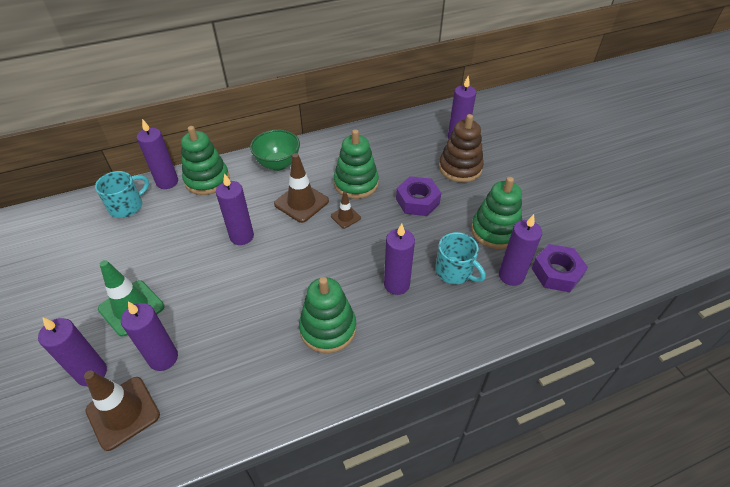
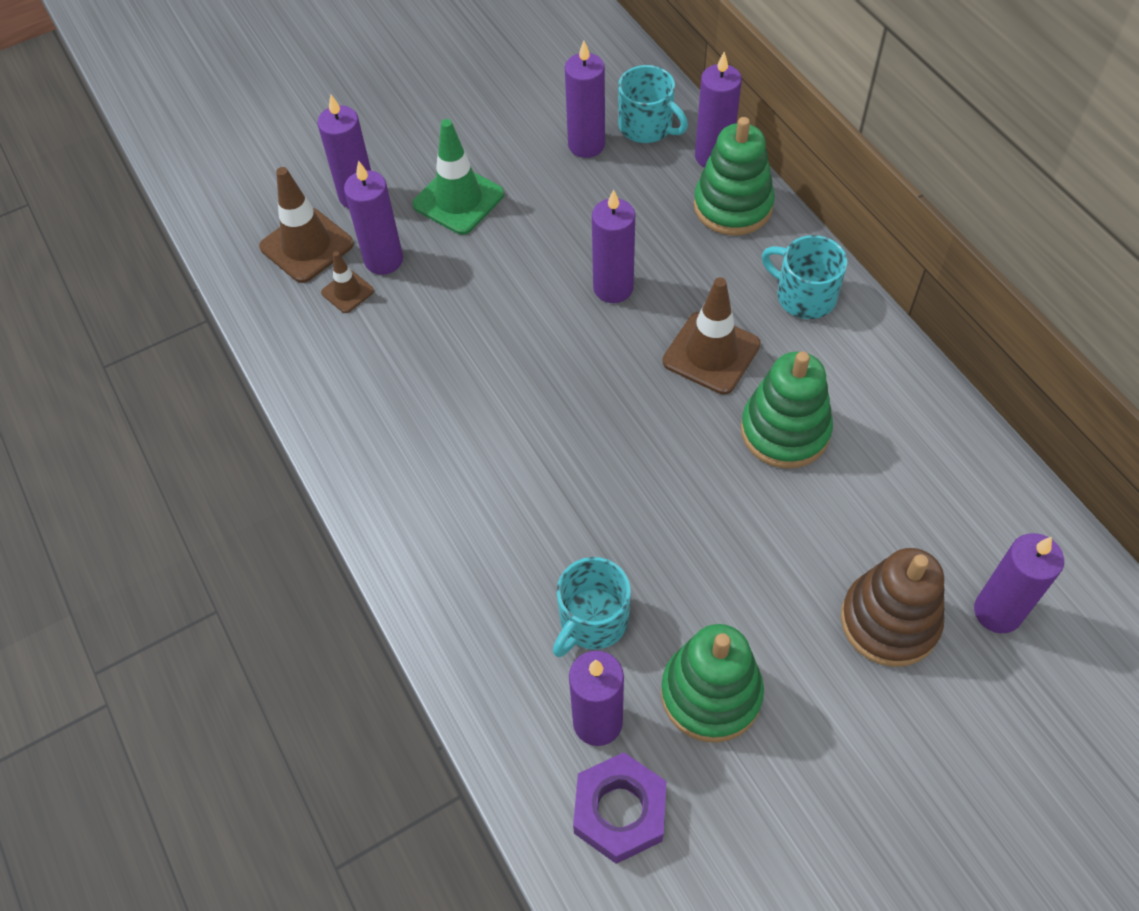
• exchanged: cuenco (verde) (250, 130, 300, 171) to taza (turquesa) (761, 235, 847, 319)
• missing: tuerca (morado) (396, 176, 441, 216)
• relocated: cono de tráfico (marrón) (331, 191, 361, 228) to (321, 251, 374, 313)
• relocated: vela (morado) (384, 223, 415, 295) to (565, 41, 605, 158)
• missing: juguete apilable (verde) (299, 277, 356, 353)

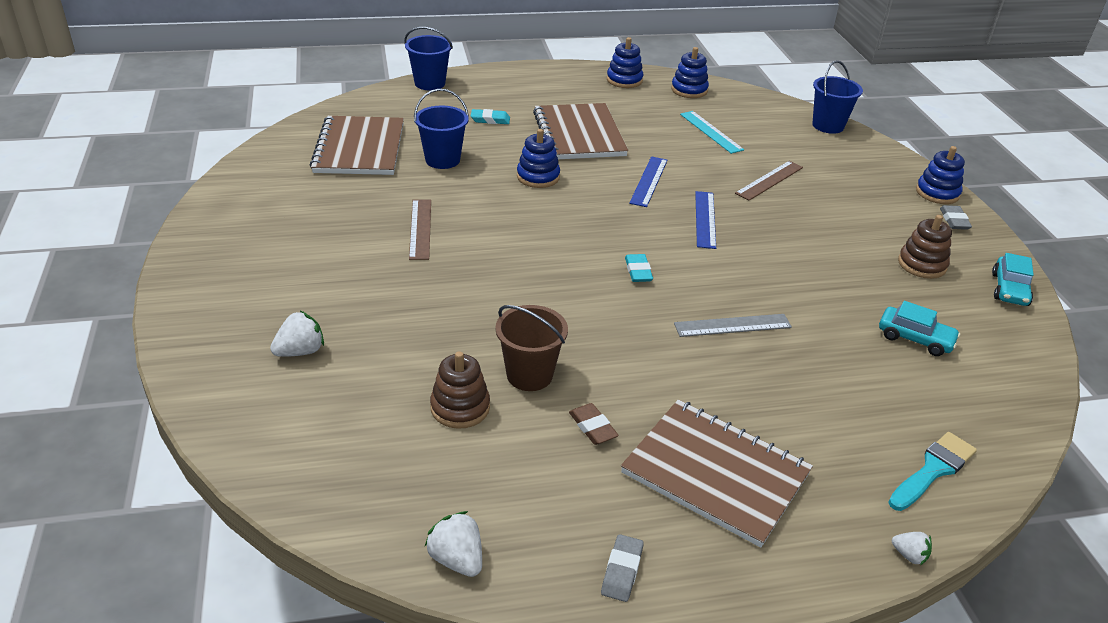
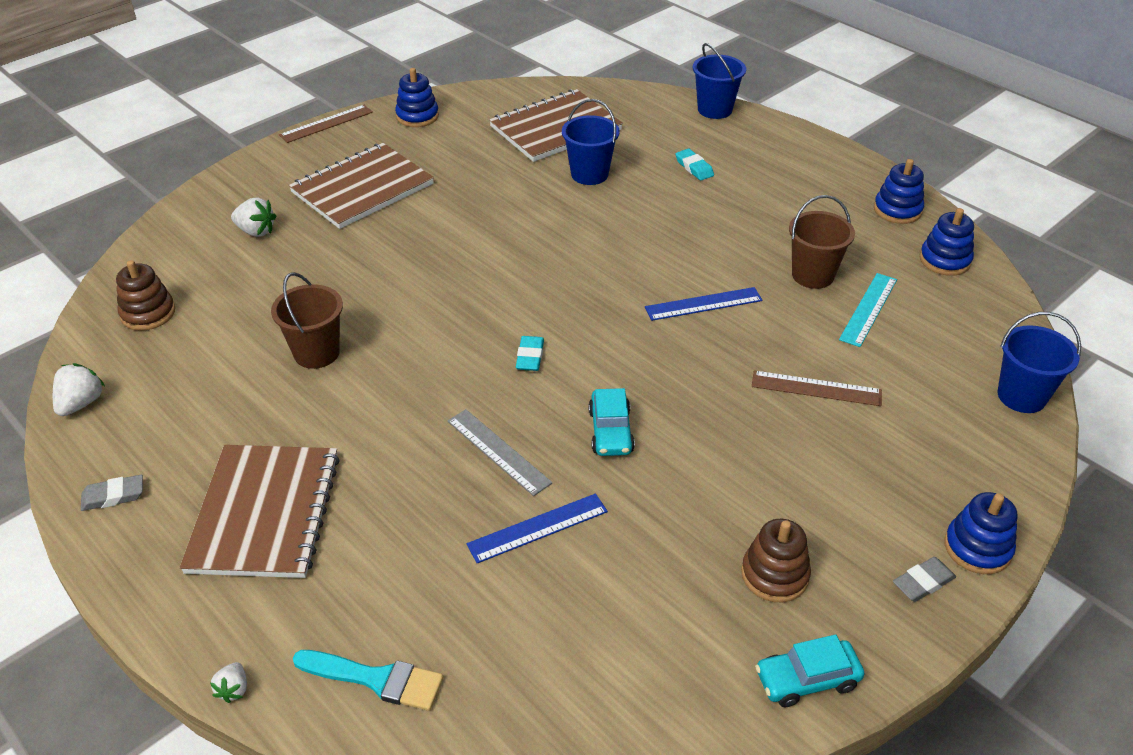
• relocated: cuaderno (marrón) (533, 103, 628, 159) to (289, 143, 434, 229)
• relocated: juguete apilable (azul) (517, 129, 560, 188) to (395, 68, 439, 127)
• relocated: regla (azul) (695, 191, 716, 249) to (467, 493, 608, 564)
• relocated: regla (marrón) (409, 199, 431, 260) to (279, 105, 373, 143)
• spun: goma de borrar (turquesa) (625, 254, 653, 282) = (516, 336, 544, 371) 45 degrees counterclockwise
• relocated: coche (turquesa) (879, 301, 960, 356) to (589, 388, 635, 456)
• relocated: juguete apilable (marrón) (430, 351, 490, 429) to (116, 260, 175, 331)
• missing: goma de borrar (marrón) (569, 403, 619, 445)
• appeared: balde (marrón) (789, 195, 855, 289)

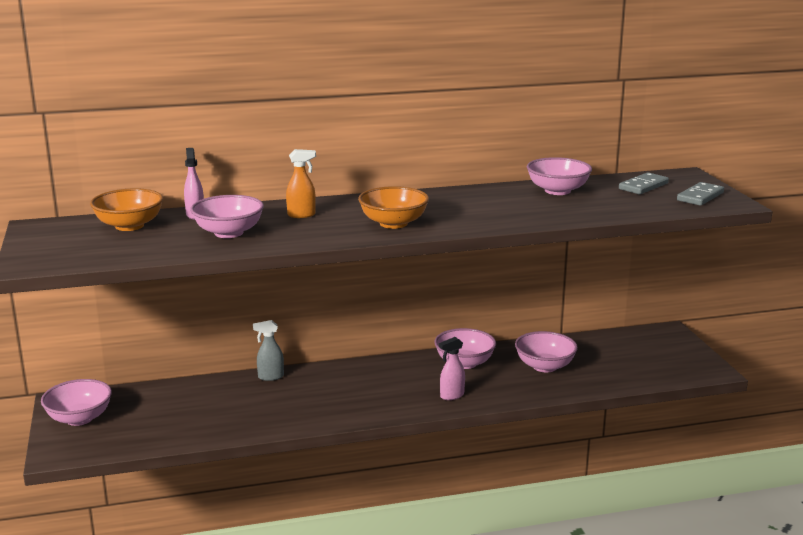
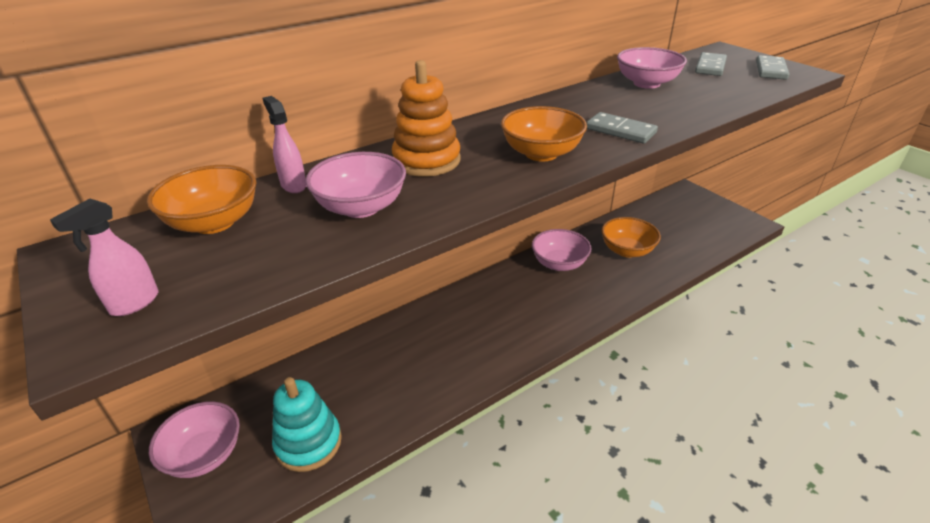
• exchanged: pulverizador (naranja) (286, 149, 316, 218) to juguete apilable (naranja) (392, 60, 461, 177)
• missing: pulverizador (gris) (253, 320, 284, 381)
• colour: cuenco (rosa) (515, 331, 578, 372) to cuenco (naranja) (601, 217, 661, 258)
• relocated: pulverizador (rosa) (439, 337, 465, 400) to (50, 198, 158, 316)
• appeared: ficha de dominó (gris) (586, 112, 658, 144)
• appeared: juguete apilable (turquesa) (272, 377, 342, 472)

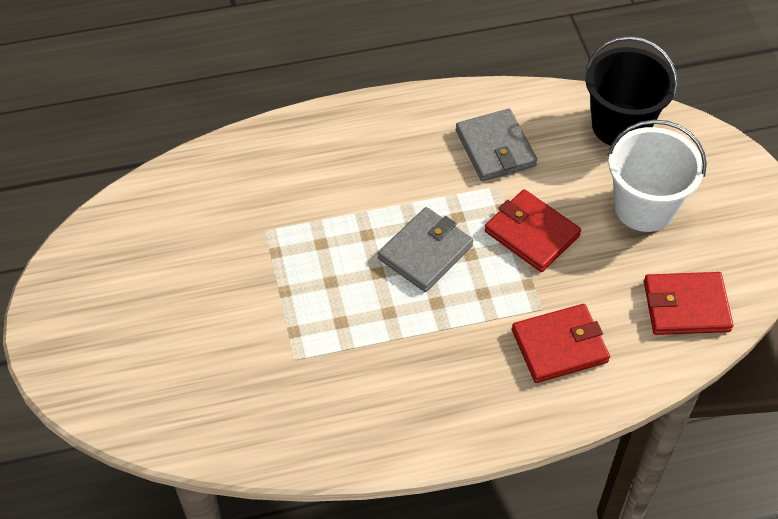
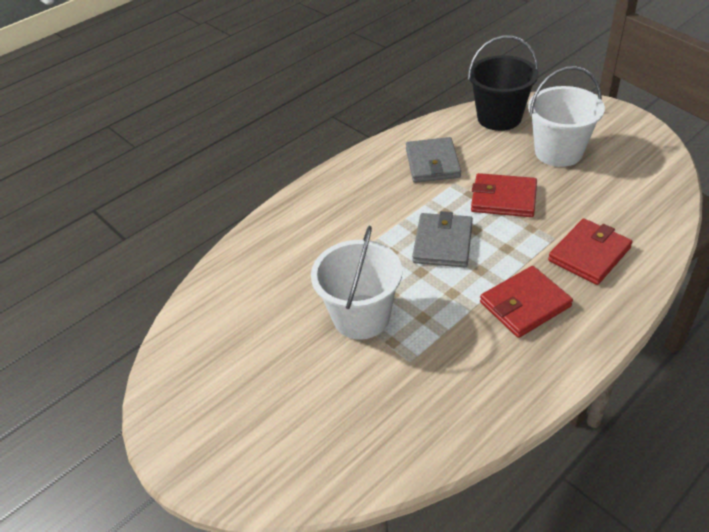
• spun: cartera (gris) (456, 109, 537, 181) = (406, 137, 461, 183) 45 degrees clockwise
• relocated: cartera (rojo) (644, 272, 733, 335) to (480, 266, 573, 338)
• appeared: balde (blanco) (311, 226, 402, 340)

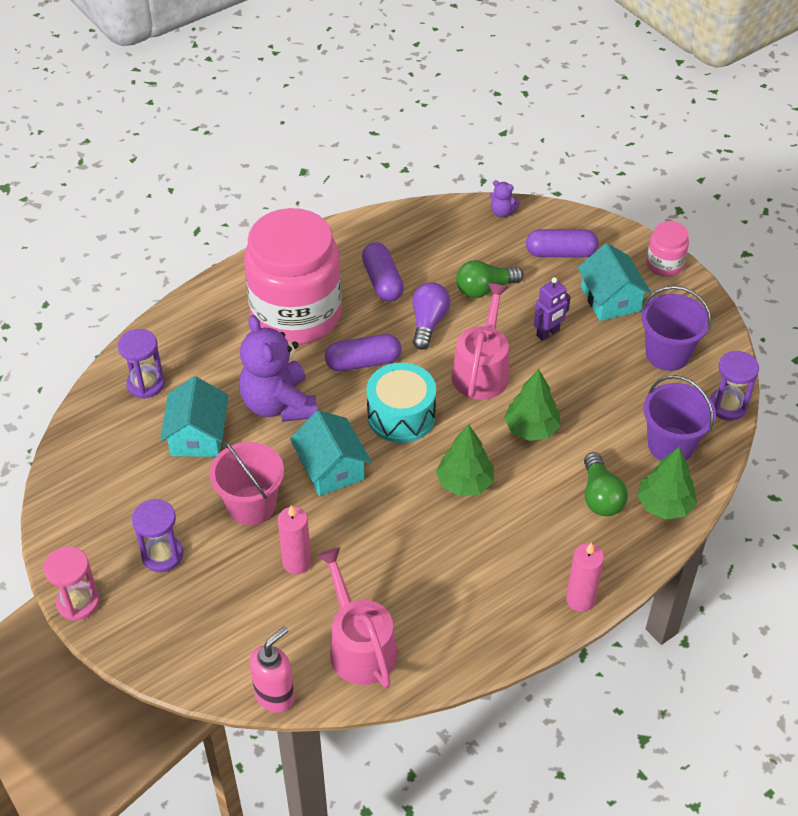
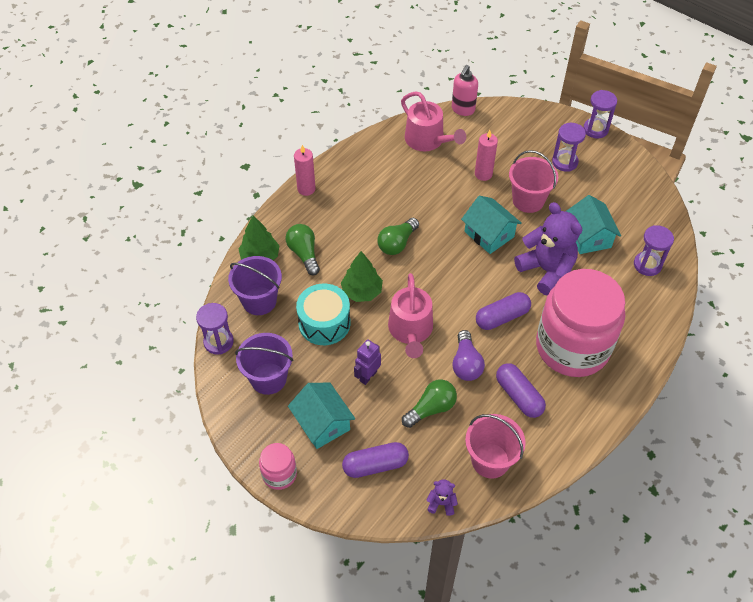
• relocated: tambor (turquesa) (366, 363, 436, 443) to (296, 284, 351, 345)
• exchanged: árbol (verde) (436, 424, 494, 496) to bombilla (verde) (377, 218, 419, 255)
• colour: reloj de arena (rosa) (43, 546, 100, 621) to reloj de arena (morado) (583, 90, 617, 138)
• appeared: balde (rosa) (465, 414, 526, 478)

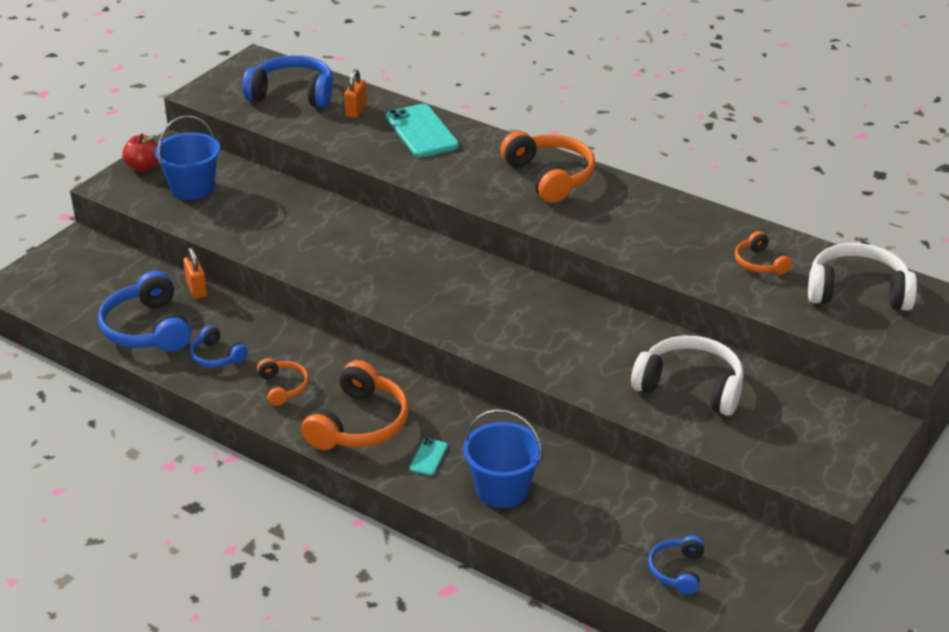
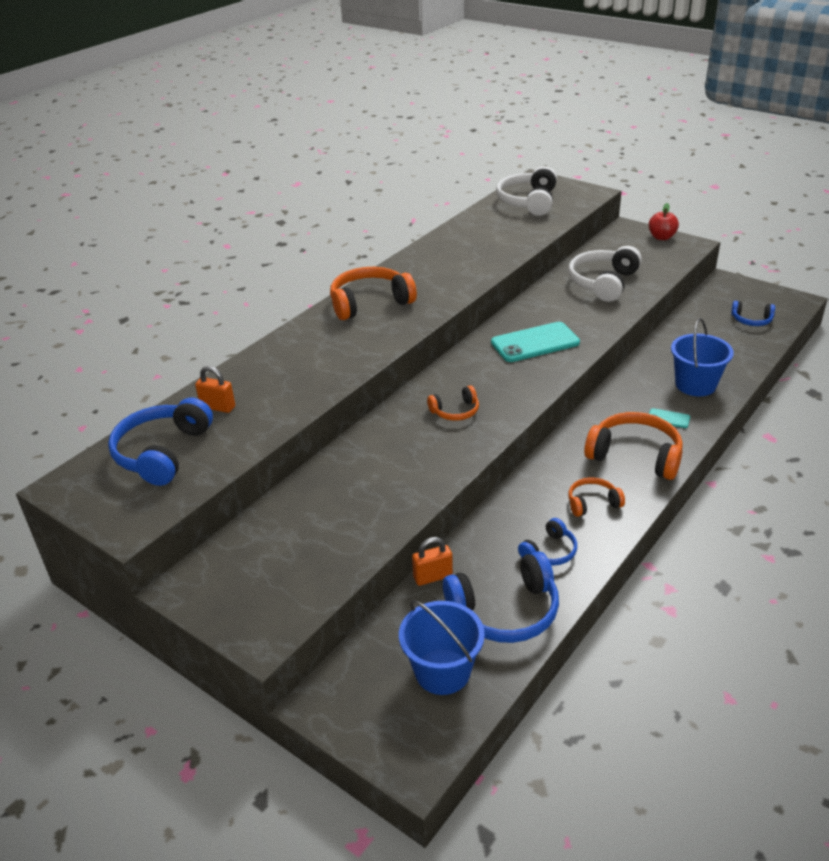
• relocated: móvil (turquesa) (386, 104, 459, 157) to (491, 322, 580, 362)
• relocated: balde (azul) (155, 115, 220, 200) to (399, 600, 485, 695)
• relocated: manzana (rojo) (122, 134, 159, 172) to (649, 203, 679, 240)
• relocated: auriculares (naranja) (735, 231, 792, 275) to (427, 385, 479, 421)

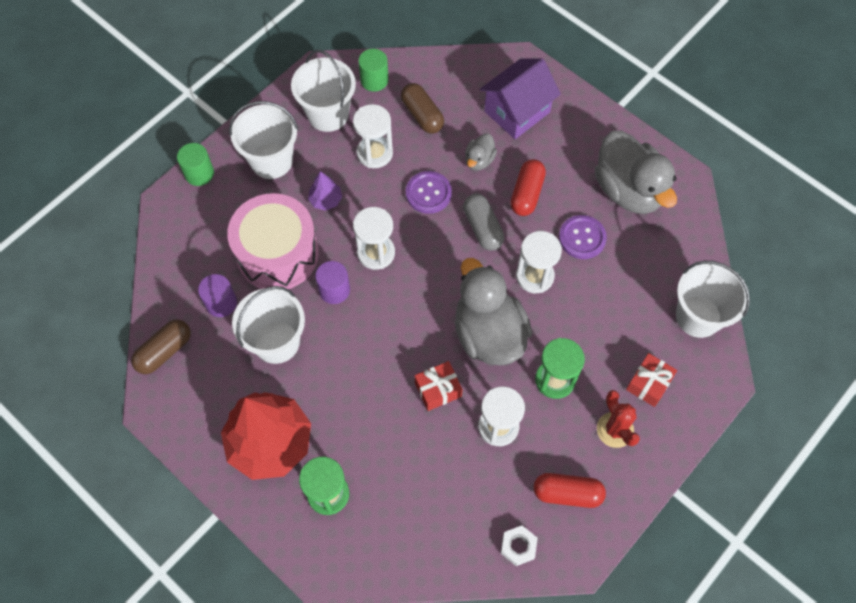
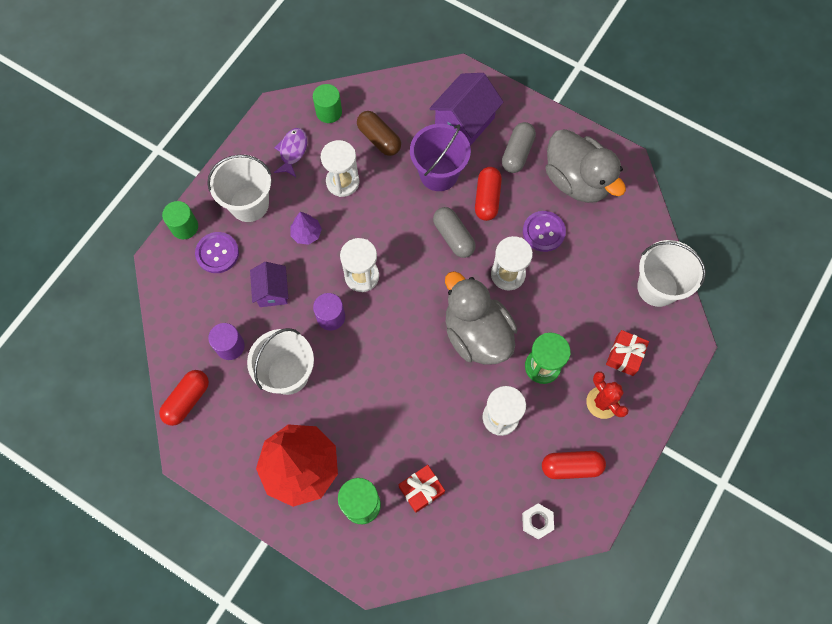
• exchanged: balde (blanco) (291, 50, 356, 132) to pez (morado) (274, 128, 307, 177)
• exchanged: pato (gris) (465, 133, 497, 171) to balde (morado) (410, 124, 471, 191)
• relocated: botón (morado) (406, 171, 452, 214) to (195, 232, 239, 273)
• exchanged: tambor (rosa) (227, 193, 319, 289) to casa (morado) (250, 262, 288, 307)
• colour: cápsula (marrón) (131, 319, 191, 374) to cápsula (rojo) (159, 370, 209, 426)
• relocated: regalo (rojo) (415, 361, 463, 411) to (398, 465, 445, 513)
• appeared: cápsula (gris) (502, 122, 536, 173)

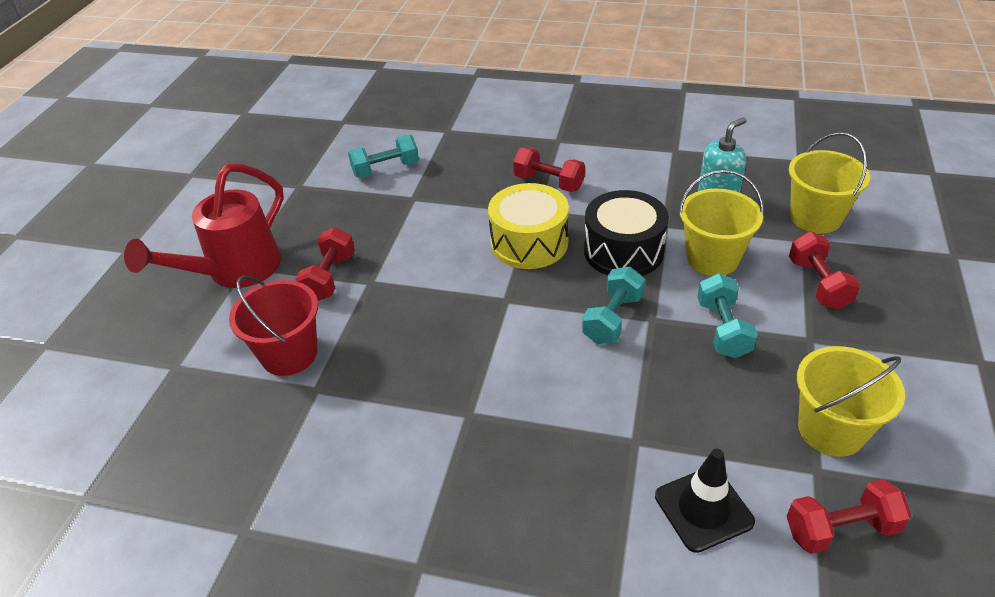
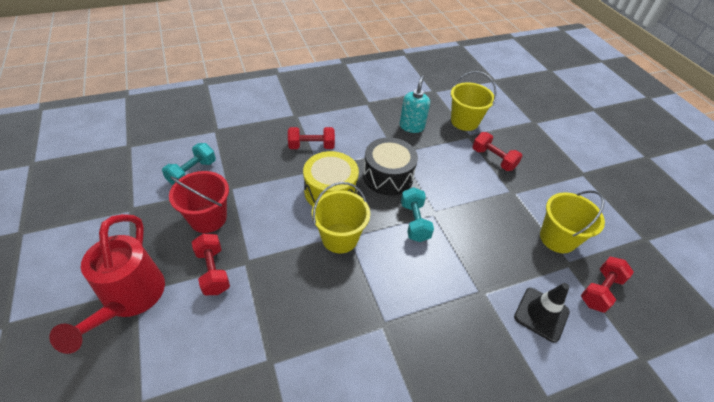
• relocated: balde (amarillo) (679, 170, 764, 276) to (312, 182, 370, 253)
• missing: mancuerna (turquesa) (697, 273, 758, 358)
• relocated: balde (rojo) (229, 275, 318, 376) to (169, 171, 229, 233)

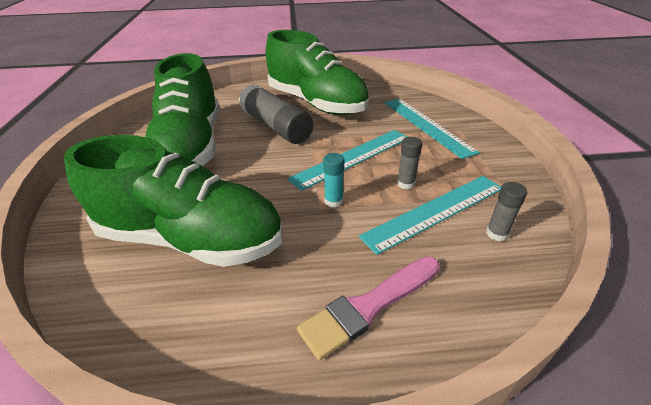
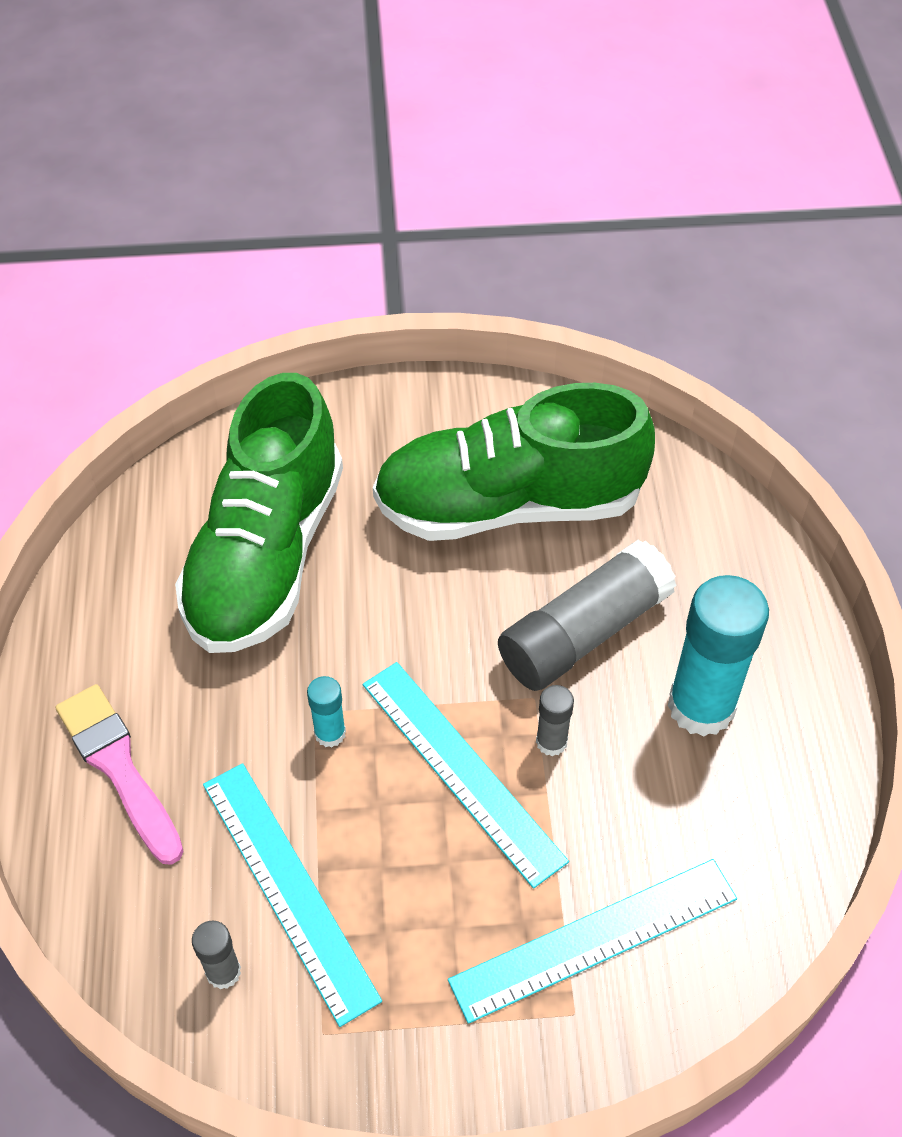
• exchanged: zapato (verde) (266, 30, 369, 115) to barra de pegamento (turquesa) (668, 575, 769, 737)
• relocated: barra de pegamento (gris) (397, 137, 422, 190) to (536, 685, 574, 756)

